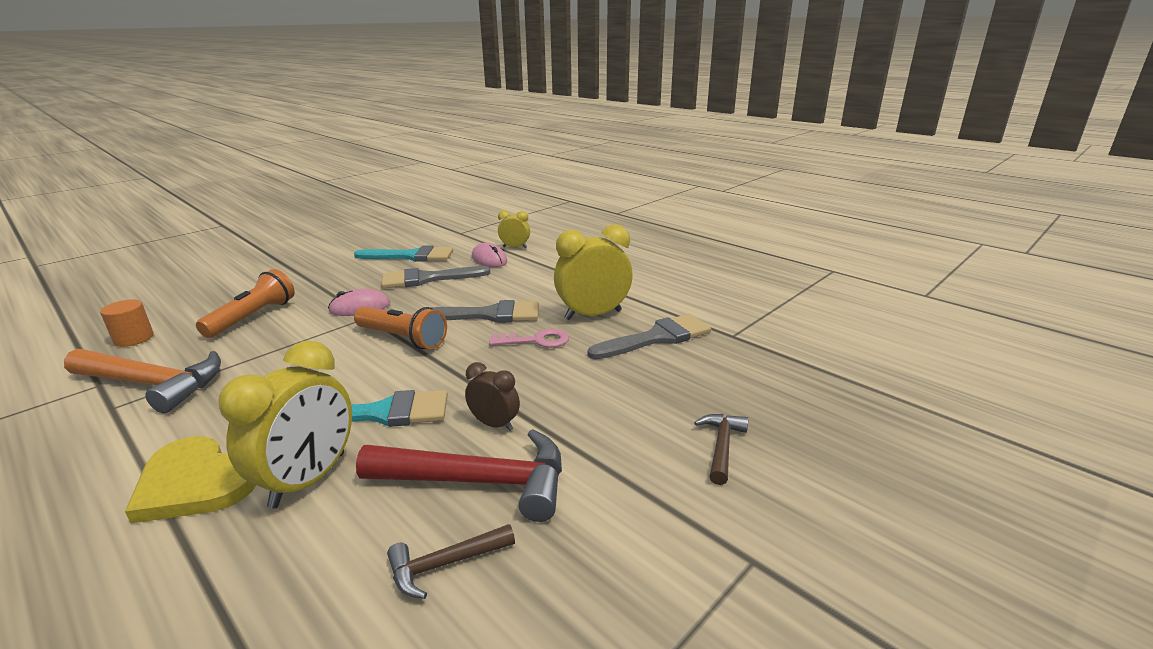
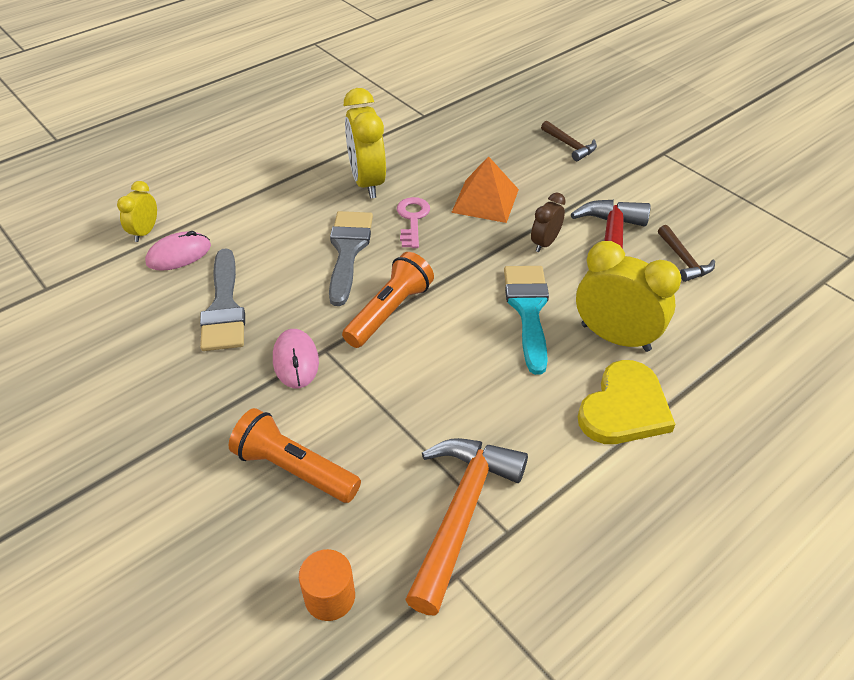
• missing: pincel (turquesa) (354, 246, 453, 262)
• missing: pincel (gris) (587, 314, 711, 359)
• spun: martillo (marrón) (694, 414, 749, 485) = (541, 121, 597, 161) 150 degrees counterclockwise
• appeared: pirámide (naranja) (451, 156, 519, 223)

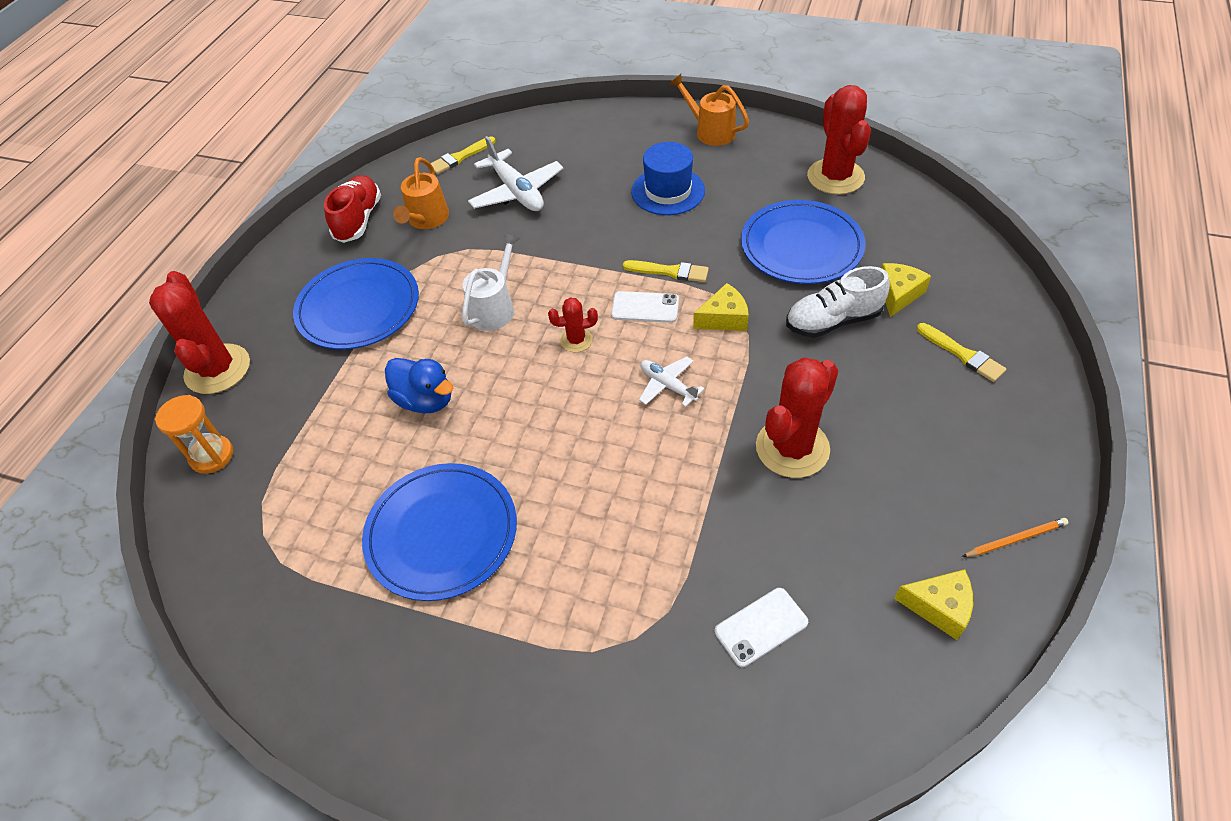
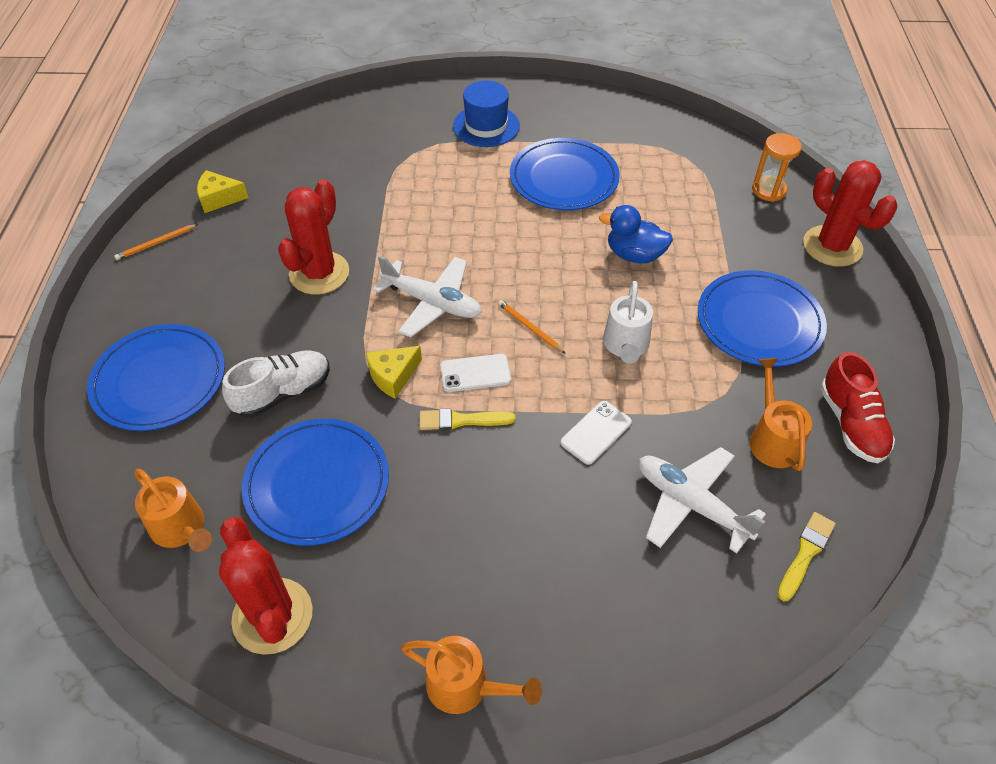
• relocated: sombrero (azul) (631, 142, 705, 215) to (453, 81, 520, 147)
• missing: queso (amarillo) (881, 263, 931, 317)
• exchanged: cactus (rojo) (548, 297, 598, 352) to lápiz (naranja) (498, 300, 566, 354)
• exchanged: pincel (amarillo) (917, 323, 1006, 382) to plato (azul) (87, 324, 225, 431)
• size: avión (blanco) (639, 357, 705, 407) = (373, 255, 482, 337) x1.72
• relocated: móvil (blanco) (715, 588, 808, 667) to (561, 401, 632, 465)
• appeared: regadera (naranja) (134, 469, 212, 552)

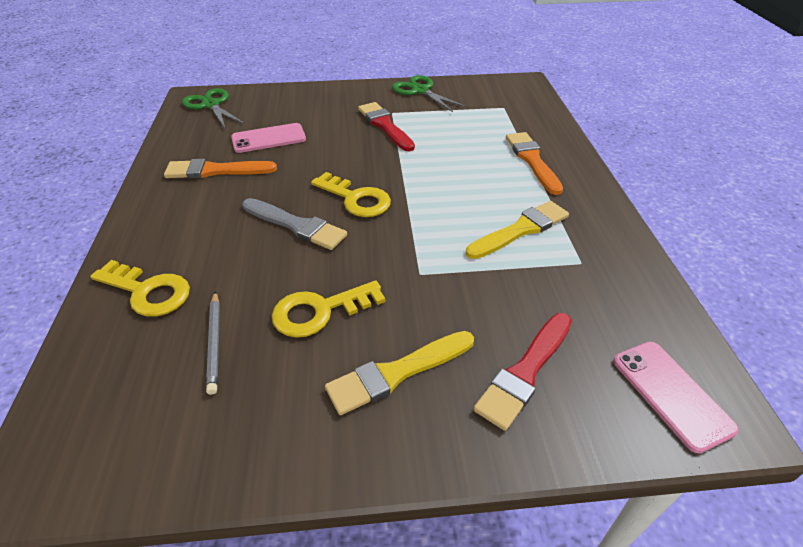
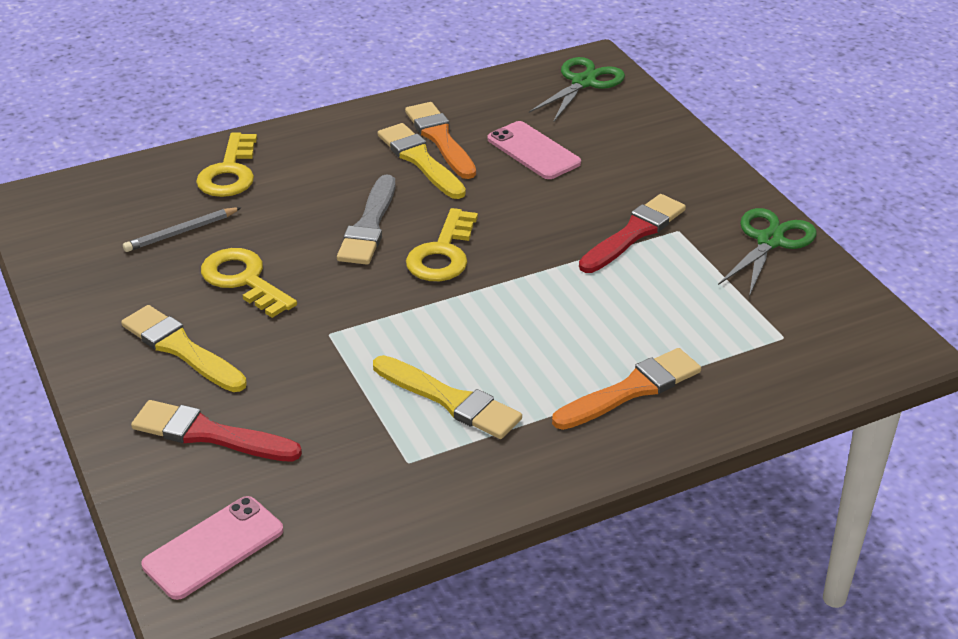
• appeared: pincel (amarillo) (378, 123, 466, 199)

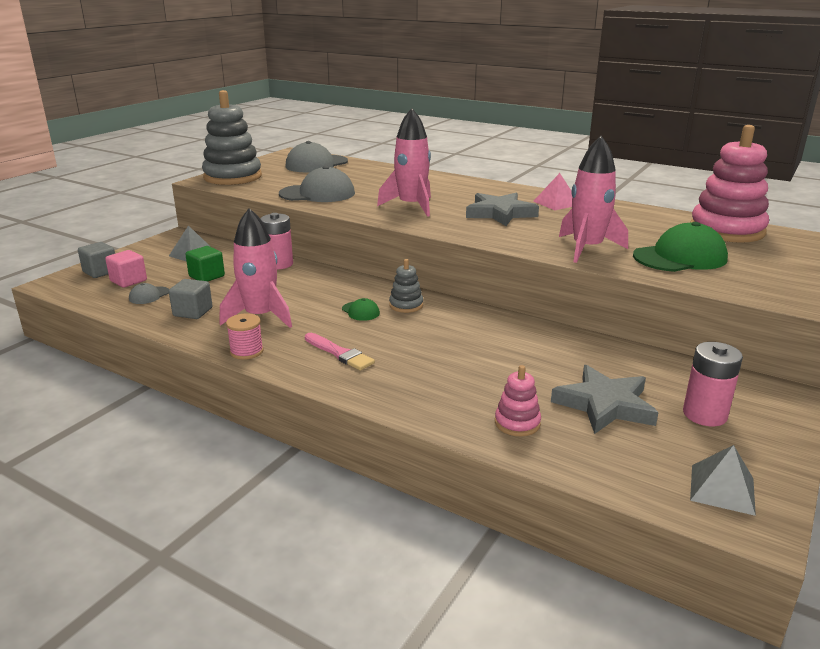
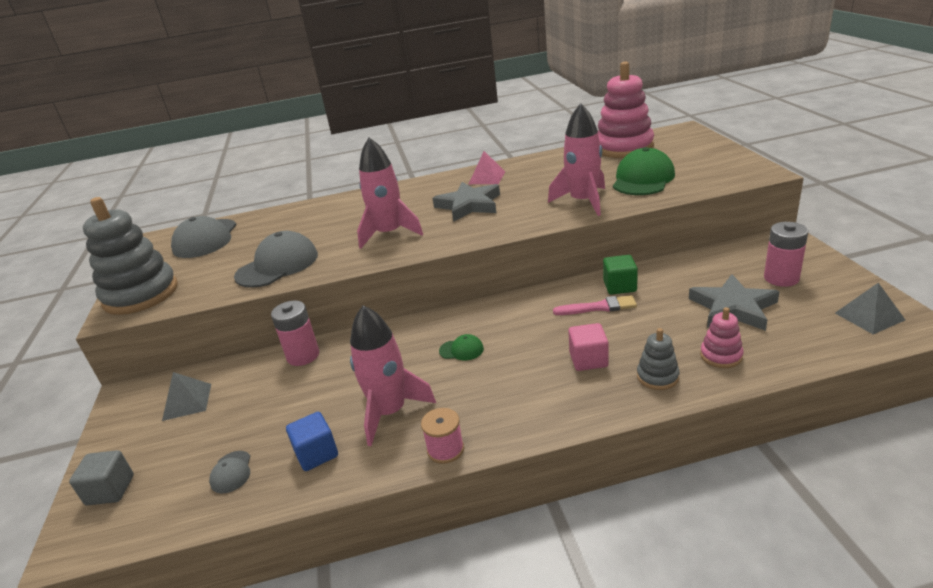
• relocated: cubo (verde) (185, 246, 225, 282) to (603, 255, 638, 295)
• relocated: cubo (rosa) (105, 250, 147, 288) to (568, 323, 609, 371)
• relocated: juguete apilable (gris) (389, 259, 423, 313) to (637, 328, 680, 390)
• colour: cubo (gris) (169, 279, 212, 319) to cubo (azul) (286, 412, 338, 471)
• relocated: pincel (rosa) (305, 333, 375, 370) to (553, 295, 637, 315)

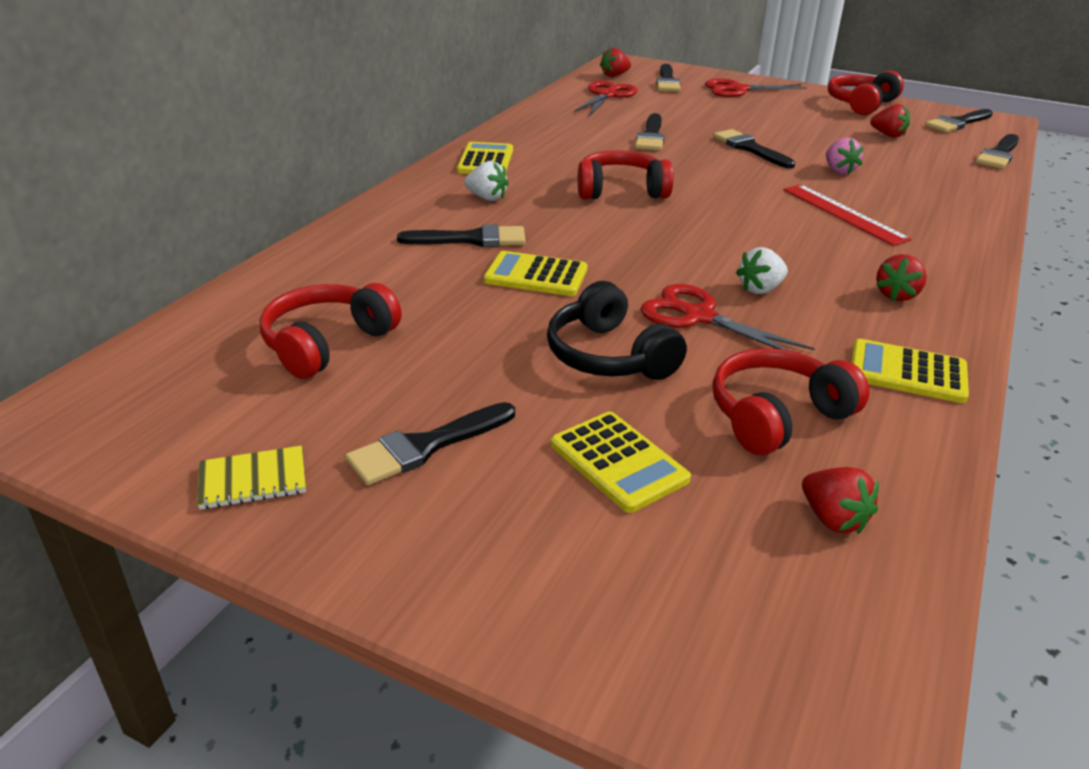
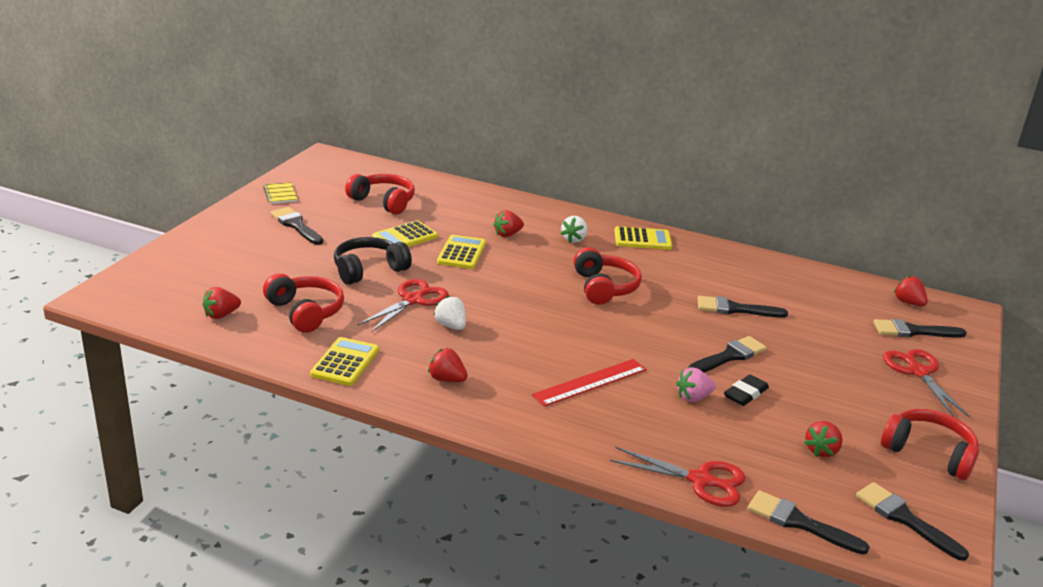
• relocated: tijeras (rojo) (574, 81, 638, 115) to (610, 447, 746, 507)
• exchanged: pincel (negro) (397, 224, 525, 247) to fresa (rojo) (493, 210, 524, 237)
• relocated: calculadora (amarillo) (551, 411, 691, 513) to (372, 220, 438, 247)
• appeared: goma de borrar (negro) (724, 375, 769, 406)

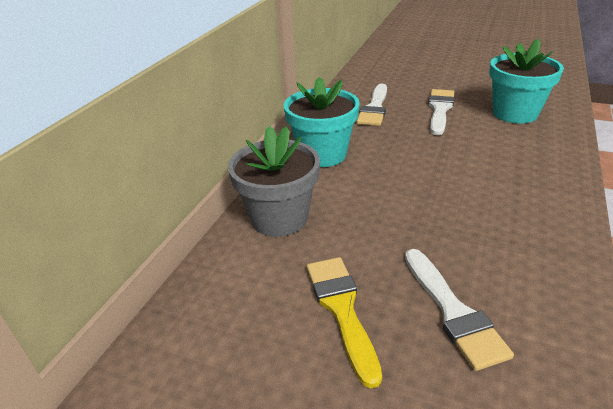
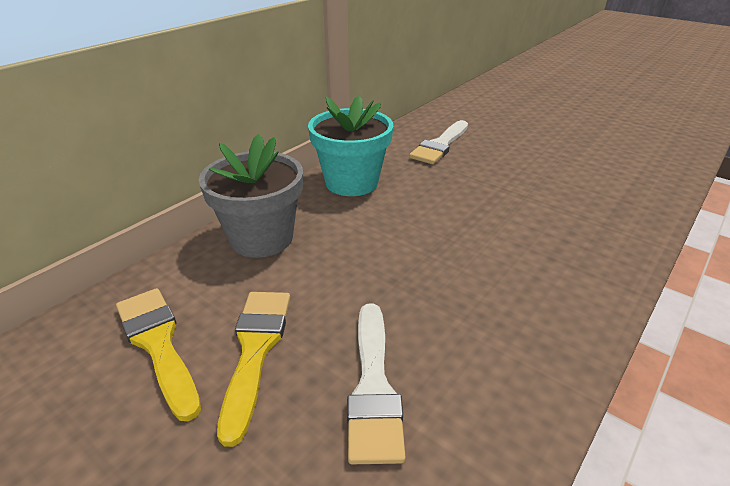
• missing: maceta (turquesa) (489, 38, 564, 124)
• missing: pincel (blanco) (428, 89, 454, 135)
• appeared: pincel (amarillo) (116, 288, 201, 421)

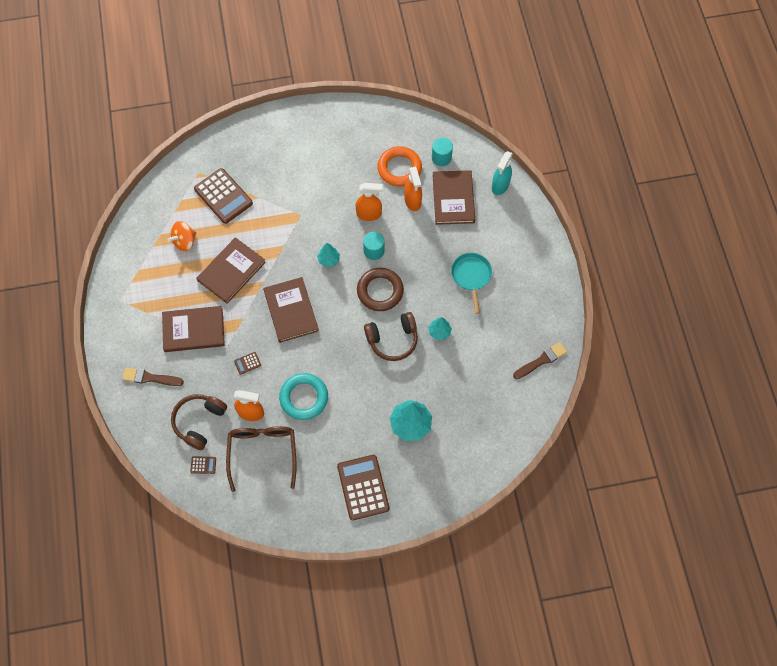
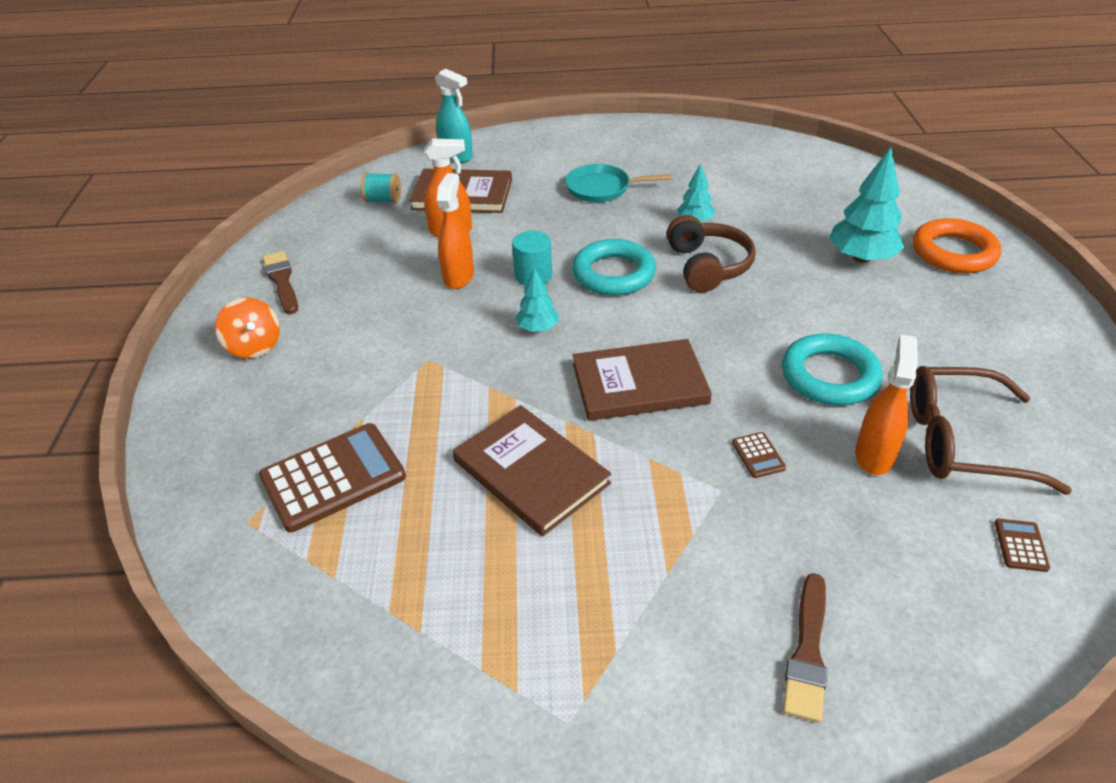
• exchanged: cilindro (turquesa) (432, 138, 453, 166) to carrete (turquesa) (361, 173, 401, 203)
• relocated: anillo (naranja) (377, 146, 422, 186) to (913, 218, 1001, 273)
• relocated: peonza (naranja) (167, 221, 196, 251) to (215, 298, 280, 359)
• colour: anillo (marrón) (357, 268, 404, 311) to anillo (turquesa) (572, 239, 656, 296)
• missing: libro (marrón) (162, 306, 225, 352)
• relocated: pincel (marrón) (513, 342, 567, 379) to (263, 251, 298, 314)
• missing: auriculares (marrón) (171, 394, 227, 450)
• missing: calculadora (marrón) (337, 455, 389, 520)

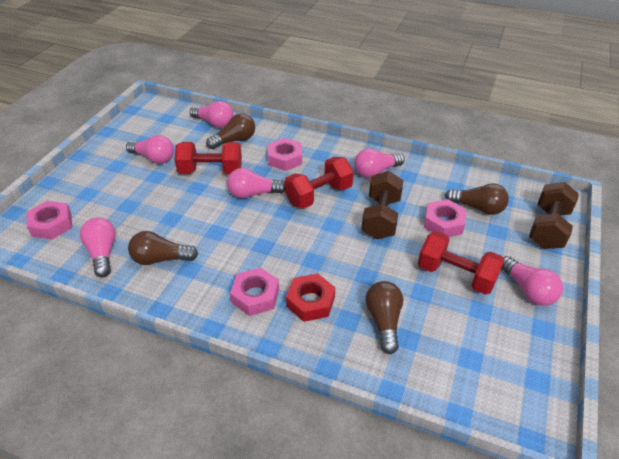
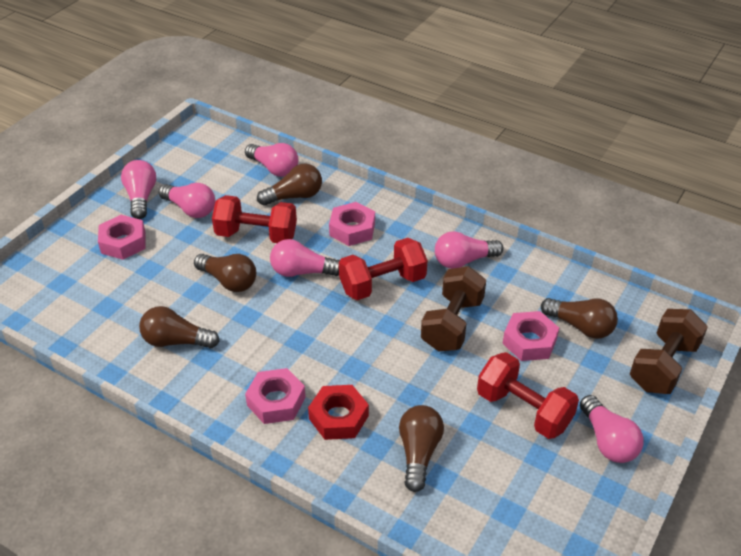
• relocated: tuerca (rosa) (27, 201, 72, 240) to (98, 215, 146, 260)
• relocated: bombilla (rosa) (80, 217, 116, 278) to (121, 160, 156, 219)
• appeared: bombilla (marrón) (194, 254, 256, 292)

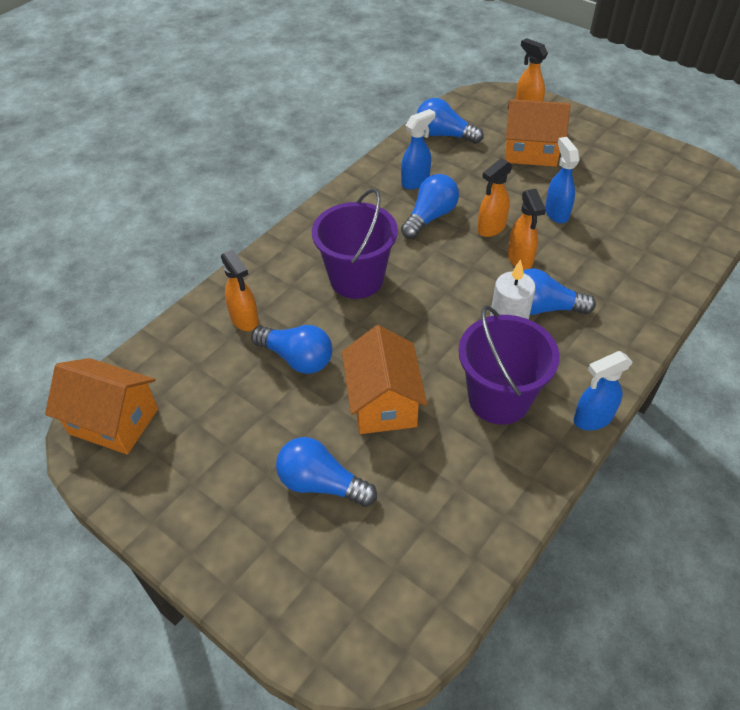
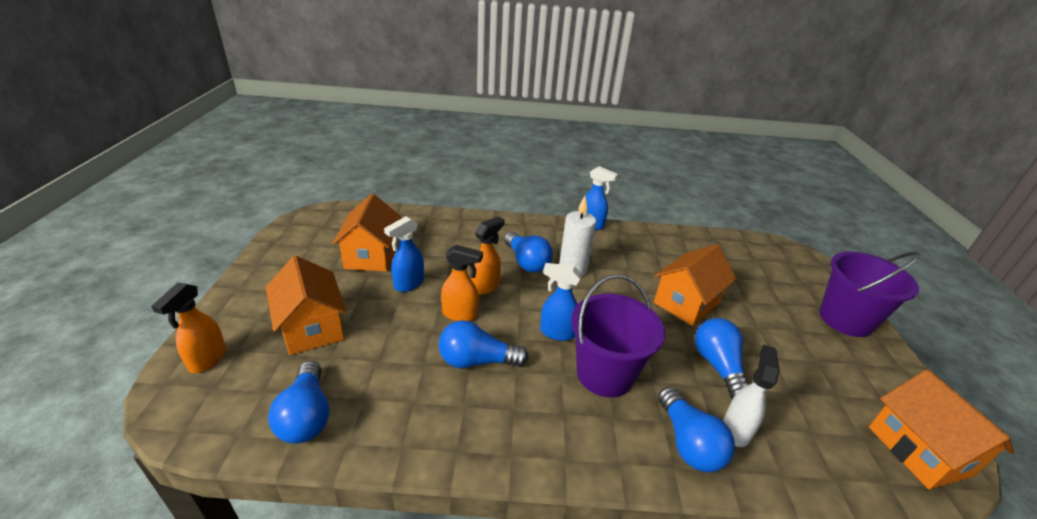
• relocated: pulverizador (azul) (401, 109, 436, 190) to (540, 263, 581, 341)
• colour: pulverizador (naranja) (221, 249, 259, 331) to pulverizador (blanco) (723, 345, 780, 447)
• relocated: balde (morado) (458, 305, 560, 424) to (819, 251, 921, 337)
• relocated: bombilla (azul) (276, 437, 377, 507) to (658, 387, 735, 472)
• appeared: casa (naranja) (332, 194, 401, 272)

